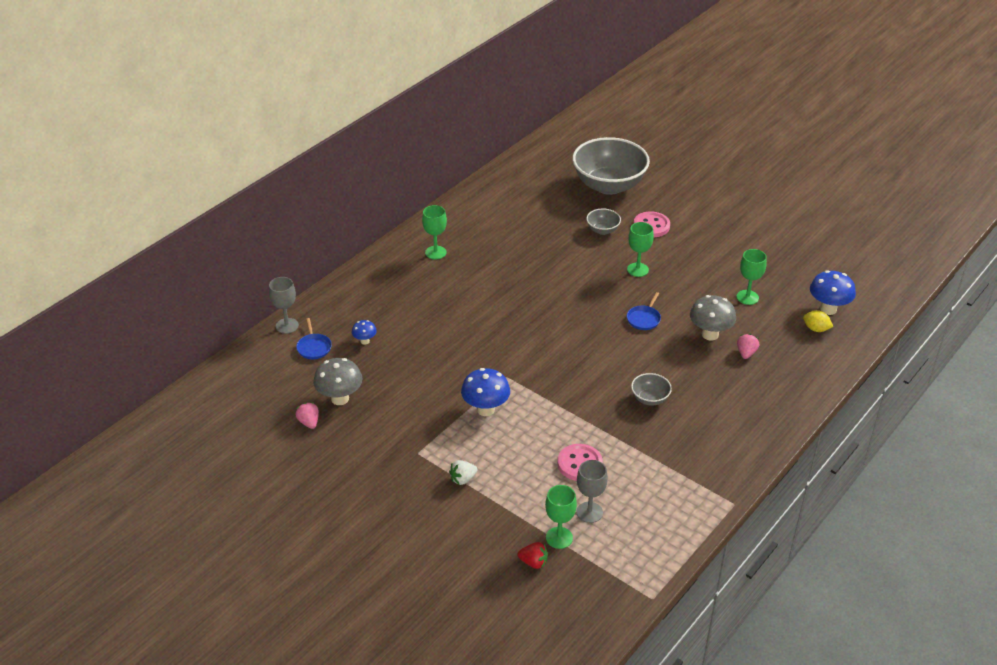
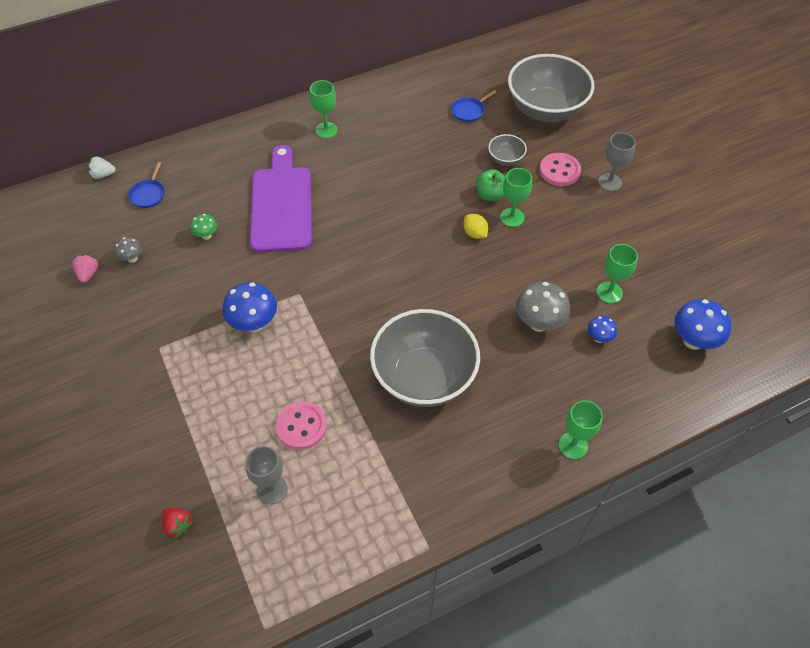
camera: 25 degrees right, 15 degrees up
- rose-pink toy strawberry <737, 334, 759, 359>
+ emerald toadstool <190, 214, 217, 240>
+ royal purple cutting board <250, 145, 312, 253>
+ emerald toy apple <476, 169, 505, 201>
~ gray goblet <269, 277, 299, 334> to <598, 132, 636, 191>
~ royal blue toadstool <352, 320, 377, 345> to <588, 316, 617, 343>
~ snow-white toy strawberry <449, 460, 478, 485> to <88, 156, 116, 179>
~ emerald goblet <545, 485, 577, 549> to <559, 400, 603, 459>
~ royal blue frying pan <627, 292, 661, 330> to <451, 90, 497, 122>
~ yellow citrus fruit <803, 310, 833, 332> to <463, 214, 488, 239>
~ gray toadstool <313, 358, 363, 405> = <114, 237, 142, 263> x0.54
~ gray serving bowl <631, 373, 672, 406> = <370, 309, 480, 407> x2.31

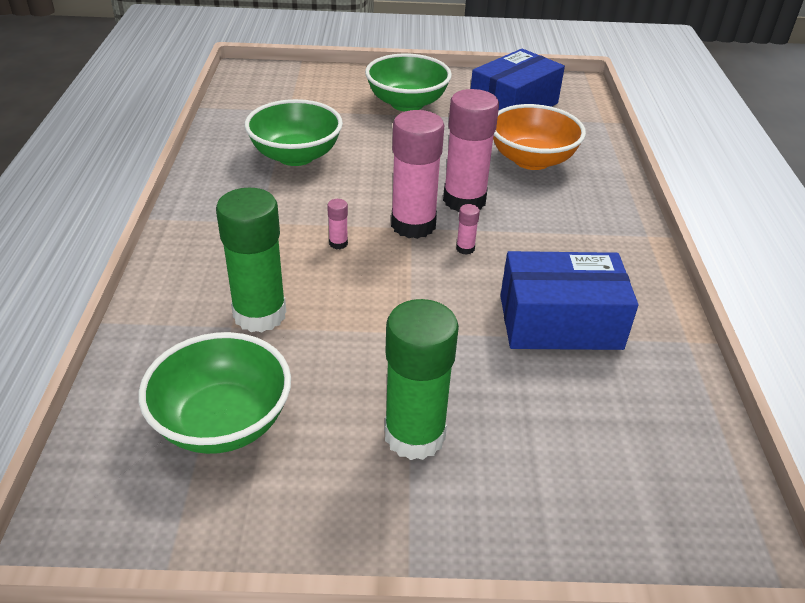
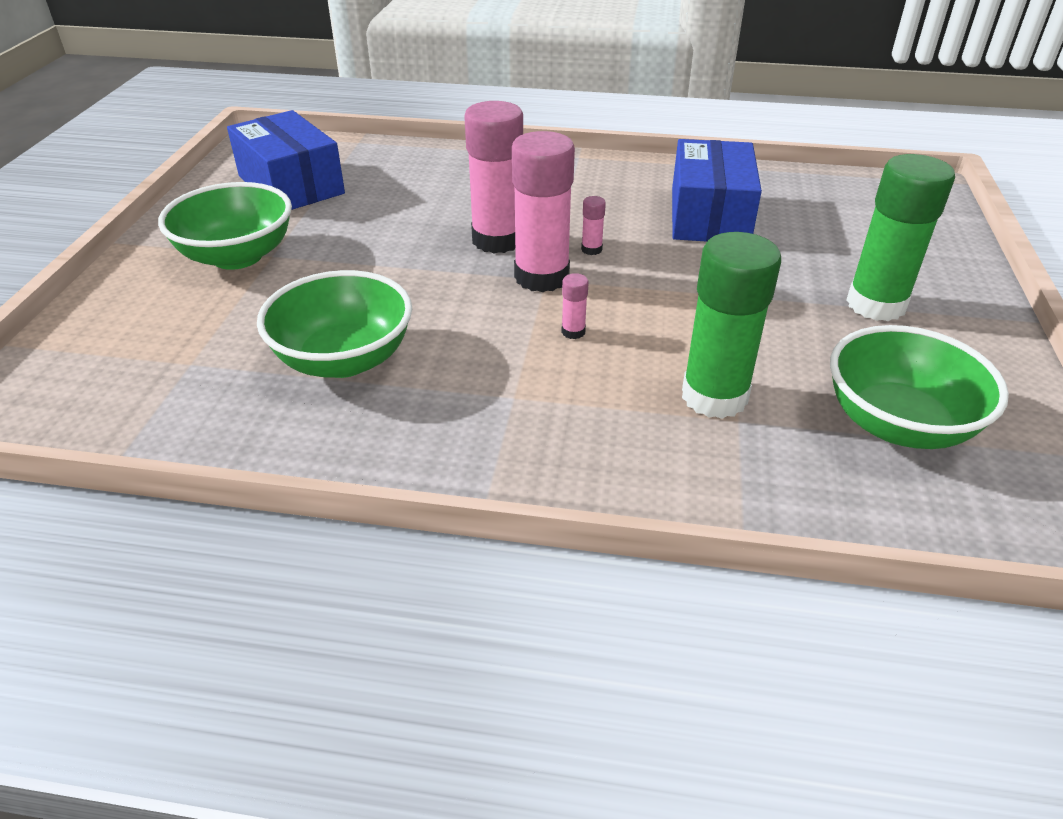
camera: 80 degrees left, 0 degrees up
- bright orange serving bowl <493, 104, 586, 170>

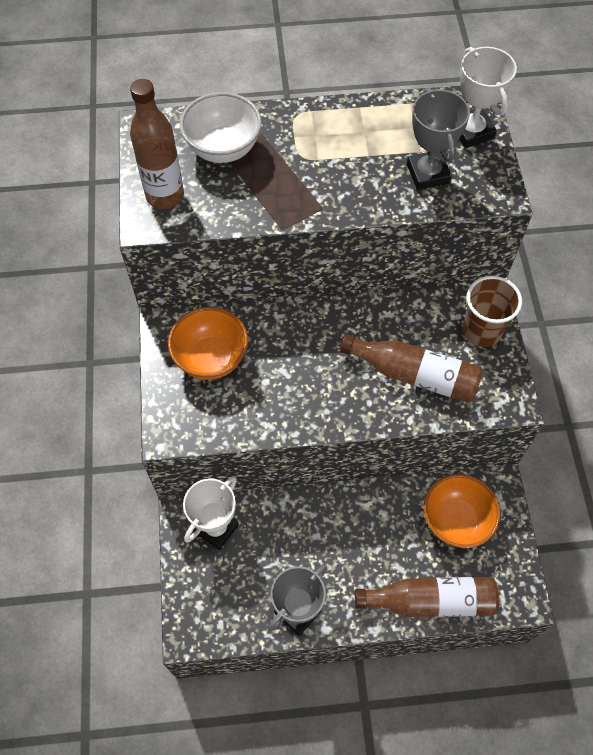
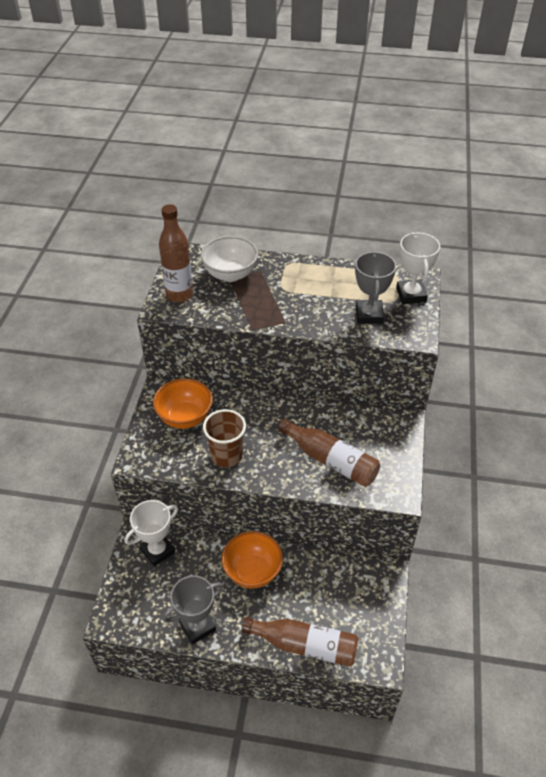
camera: 15 degrees right, 15 degrees down
~ bright orange serving bowl <424, 474, 501, 548> to <221, 531, 283, 589>
~ brown cup <462, 276, 522, 347> to <203, 409, 246, 468>

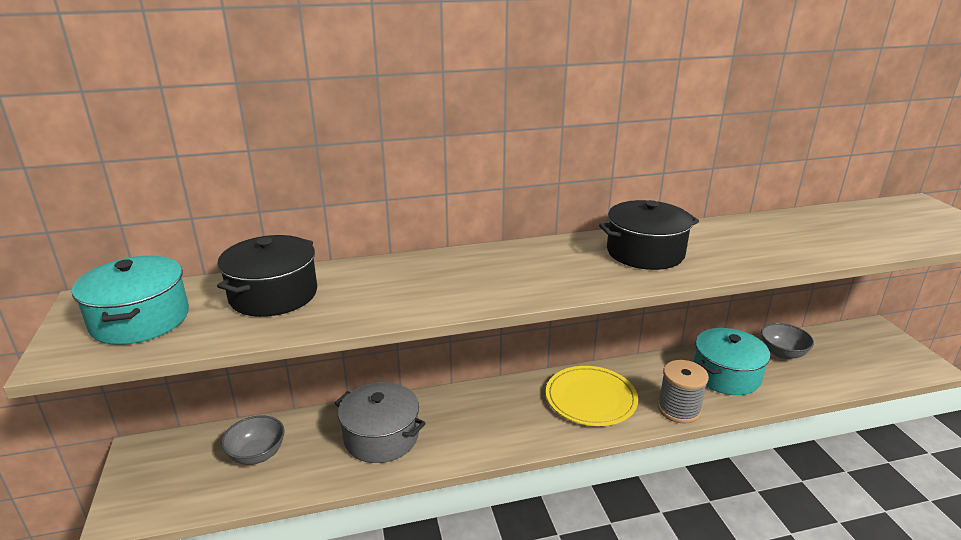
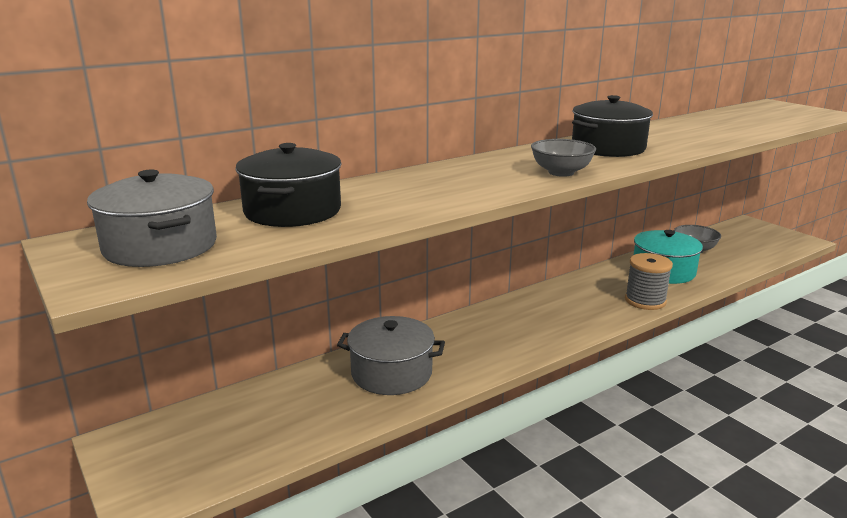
camera: 20 degrees left, 5 degrees down
- yellow plate <546, 366, 638, 426>
~ gray serving bowl <221, 416, 285, 465> to <531, 139, 596, 177>
~ turquoise stockpot <72, 256, 189, 345> to gray stockpot <87, 169, 217, 267>

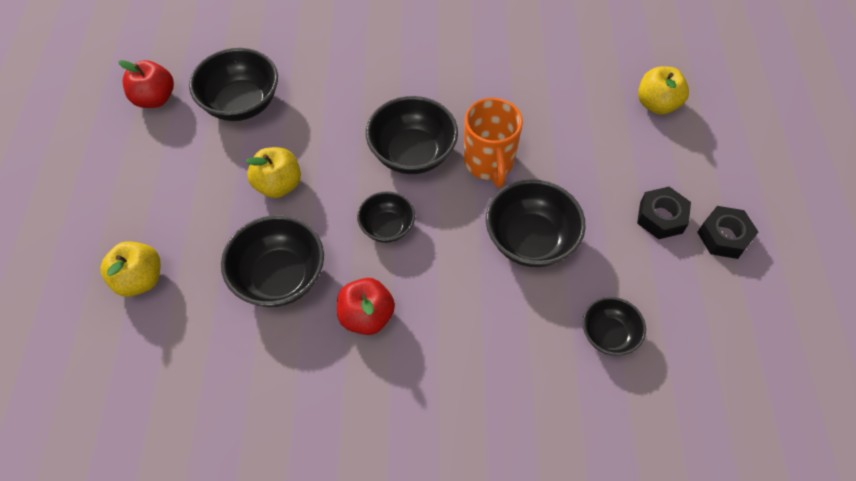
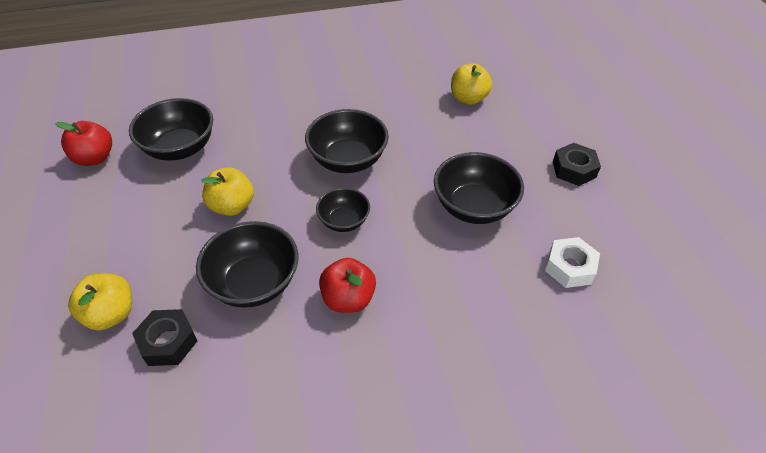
camera: 15 degrees left, 10 degrees down
- bright orange coffee mug <464, 98, 523, 188>
~ yellow toy apple <638, 66, 689, 115> to <451, 63, 492, 105>
~ jet-black hexagon nut <697, 206, 758, 259> to <132, 309, 197, 366>
~ jet-black serving bowl <583, 297, 646, 356> to snow-white hexagon nut <545, 237, 600, 288>

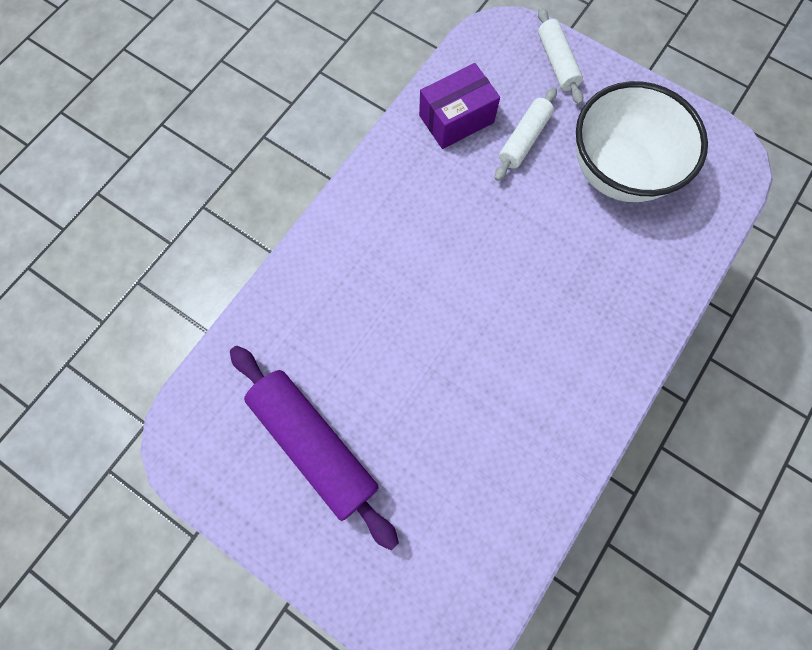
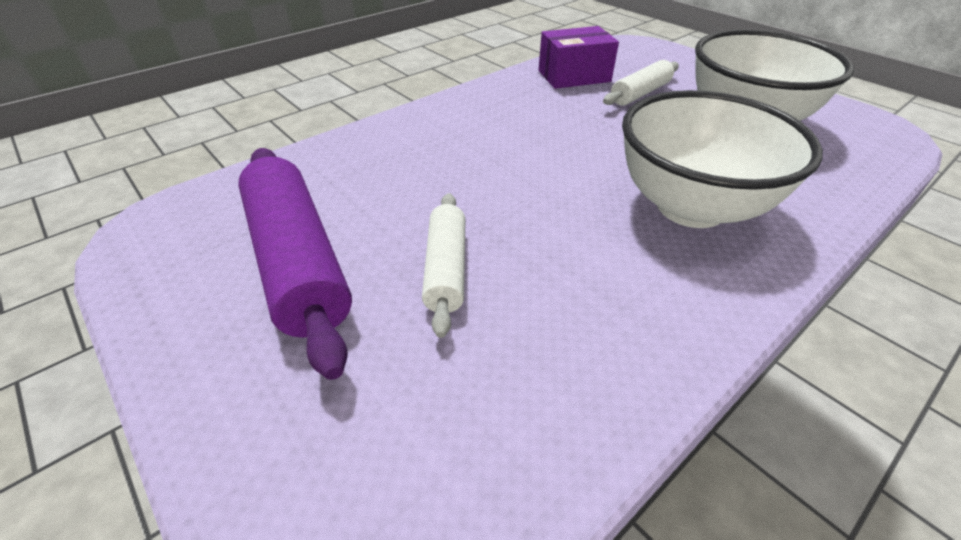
camera: 15 degrees right, 30 degrees down
+ snow-white serving bowl <622, 90, 823, 228>
~ snow-white dough roller <538, 8, 583, 104> to <422, 193, 465, 338>

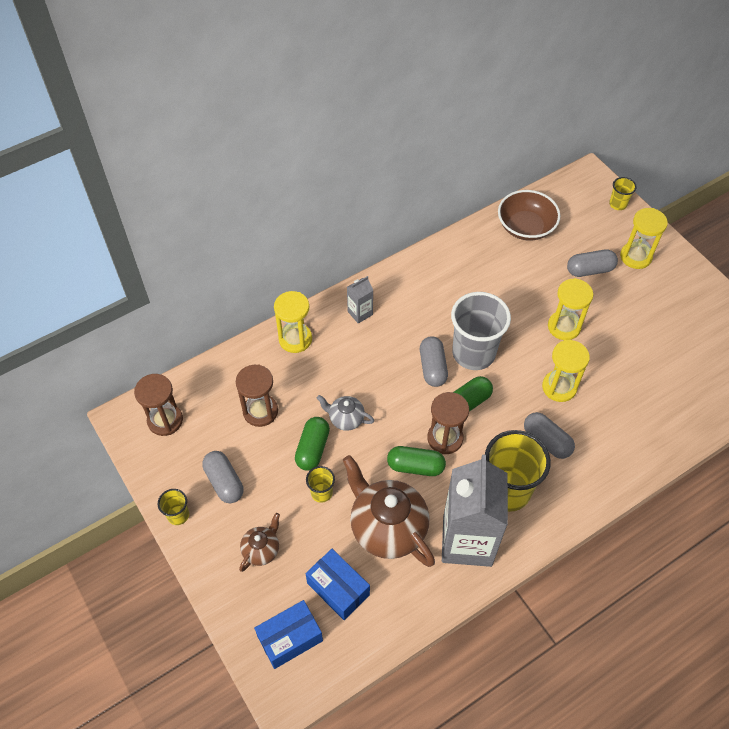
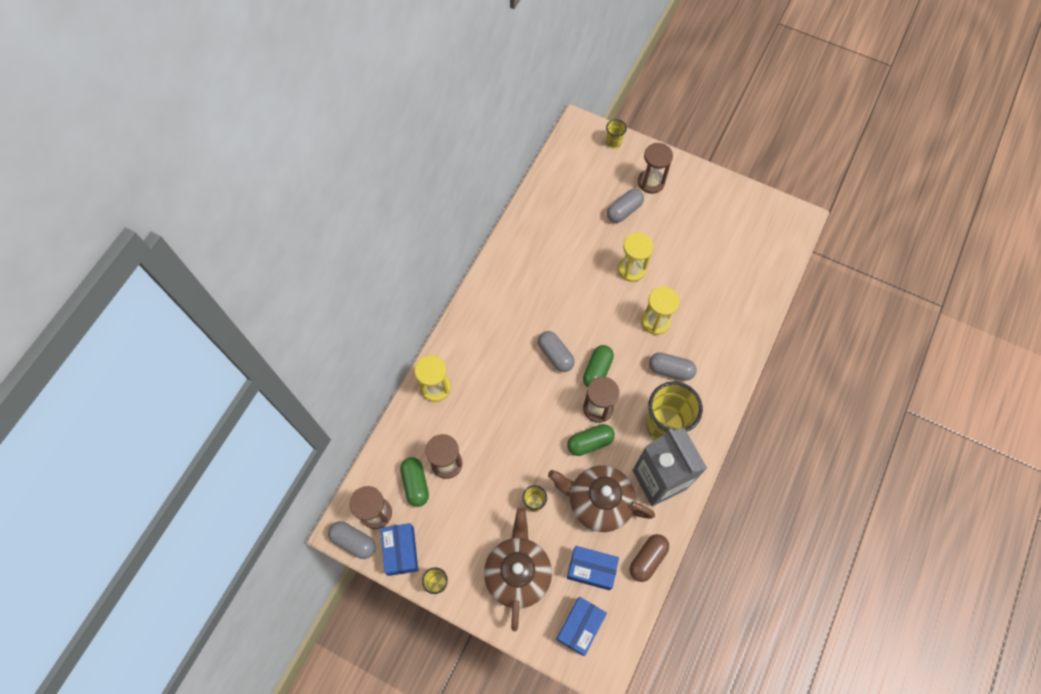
camera: 30 degrees left, 10 degrees up
- gray china teapot <317, 395, 374, 431>
- gray juice carton <347, 276, 373, 324>
- gray cup <451, 292, 511, 370>
- brown serving bowl <498, 190, 560, 240>
+ royal blue package <380, 523, 418, 576>
+ brown pill shape <630, 534, 669, 582>
~ gray pill shape <202, 451, 243, 503> to <328, 521, 376, 559>
~ emerald pill shape <295, 417, 330, 471> to <400, 457, 429, 507>
~ yellow sand timer <620, 208, 668, 269> to brown sand timer <638, 143, 673, 194>
~ brown china teapot <239, 513, 280, 572> = <484, 508, 552, 631> x2.03

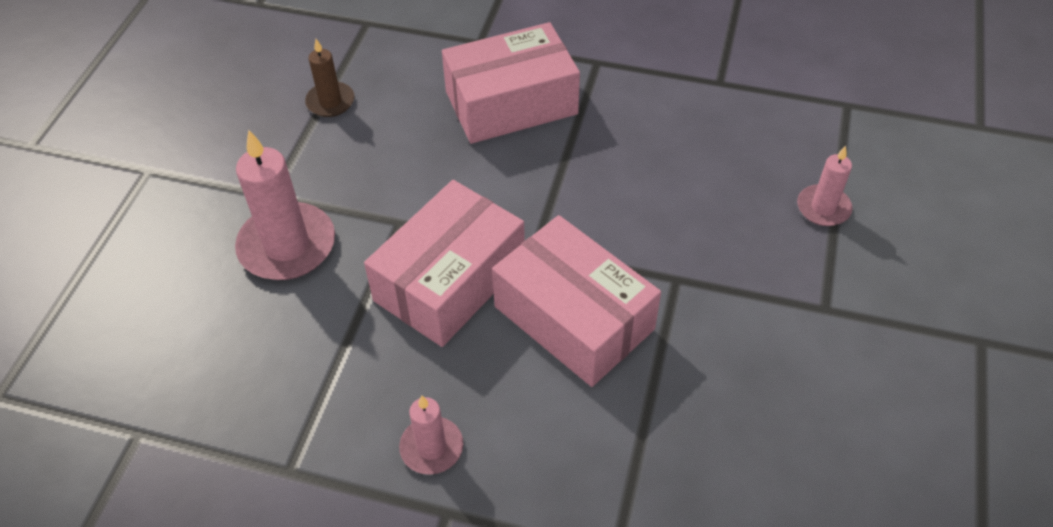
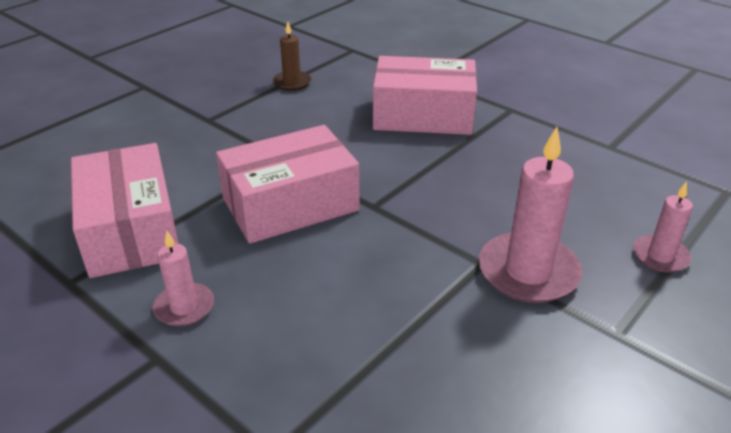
camera: 25 degrees right, 15 degrees down
~ rose-pink candle <235, 129, 335, 280> to <479, 127, 582, 303>
~ rose-pink package <492, 215, 661, 387> to <71, 143, 178, 278>

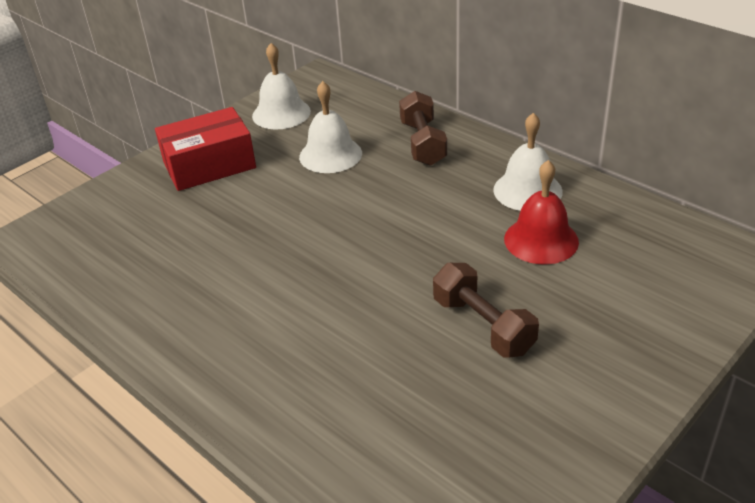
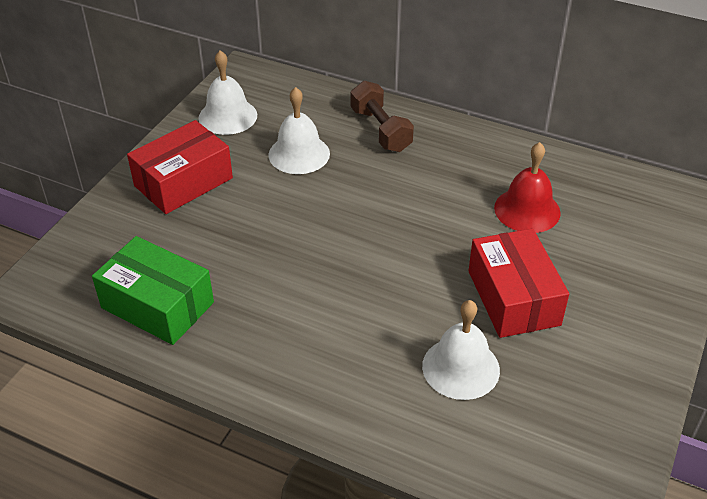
camera: 20 degrees left, 5 degrees up
+ emerald package <92, 236, 214, 345>
~ snow-white hand bell <493, 113, 563, 211> to <422, 300, 500, 400>
~ brown hand weight <433, 263, 539, 357> to red package <469, 228, 569, 338>

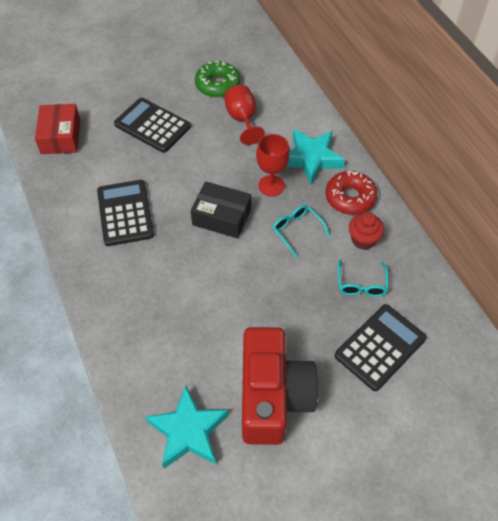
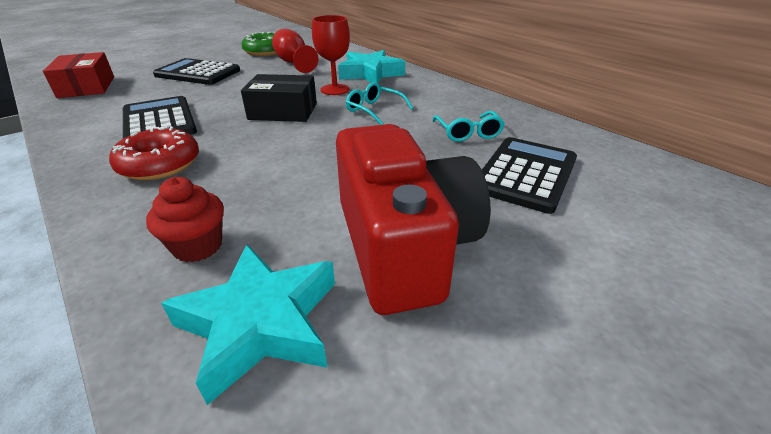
camera: 15 degrees left, 20 degrees down
~ red donut <325, 171, 377, 215> to <109, 126, 199, 180>
~ red fairy cake <349, 213, 384, 250> to <146, 177, 224, 262>

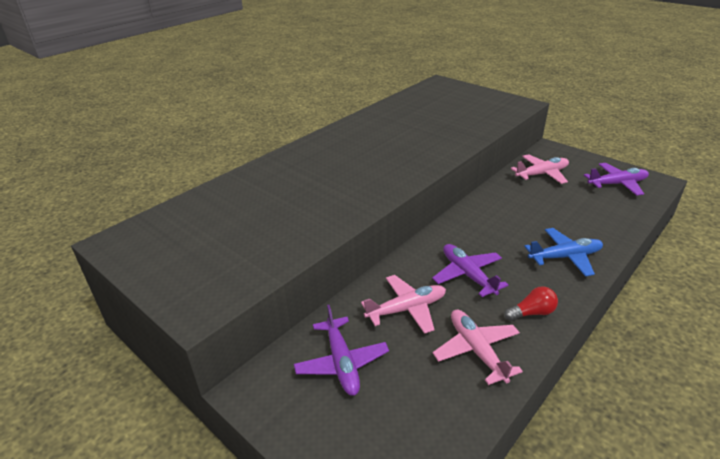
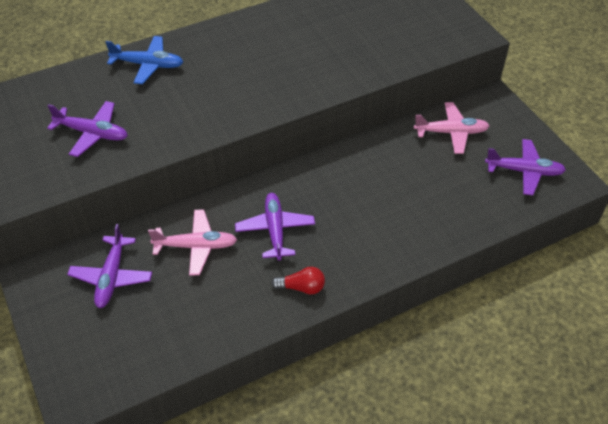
camera: 20 degrees right, 15 degrees up
- rose-pink aeroplane <433, 309, 523, 385>
+ royal purple aeroplane <47, 101, 128, 157>
~ royal blue aeroplane <524, 228, 603, 276> to <106, 36, 183, 84>

